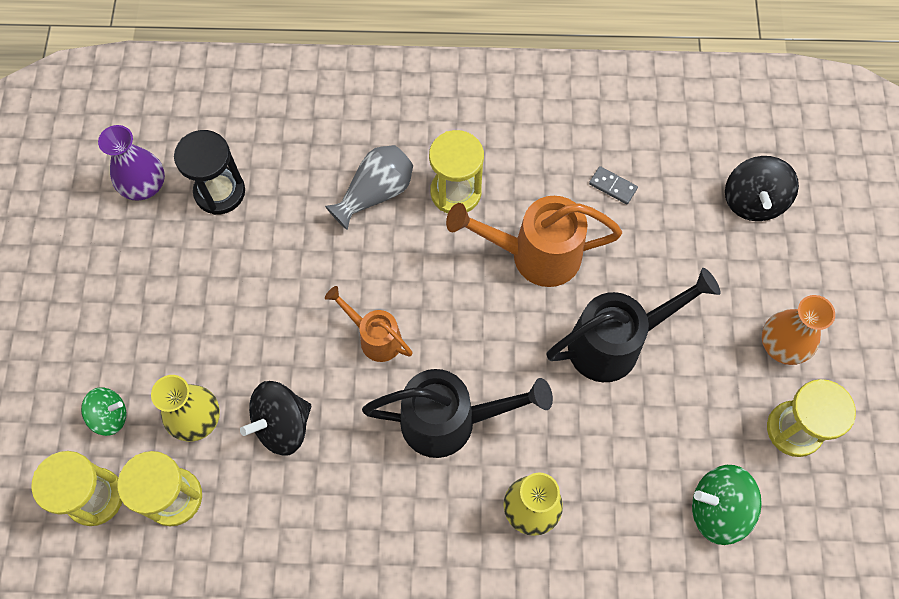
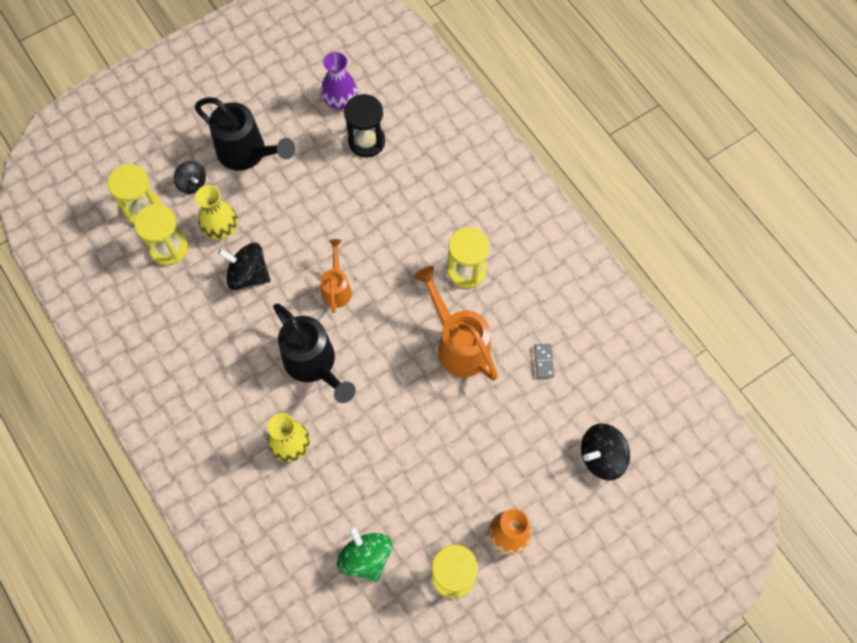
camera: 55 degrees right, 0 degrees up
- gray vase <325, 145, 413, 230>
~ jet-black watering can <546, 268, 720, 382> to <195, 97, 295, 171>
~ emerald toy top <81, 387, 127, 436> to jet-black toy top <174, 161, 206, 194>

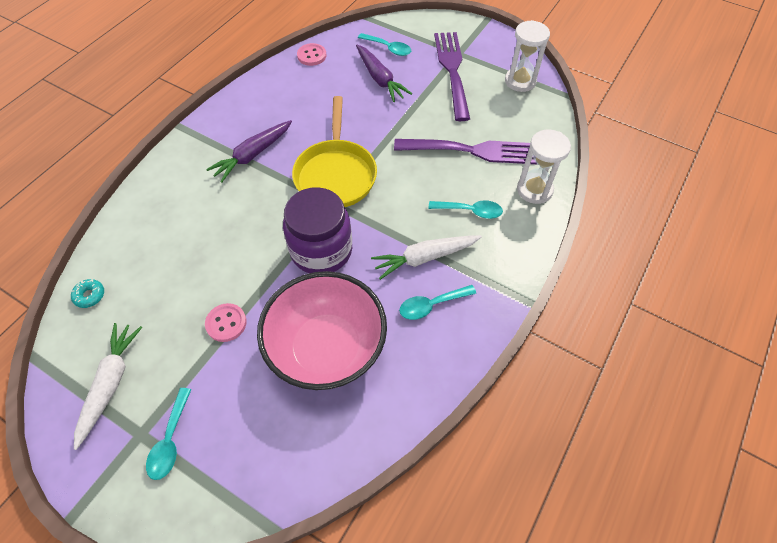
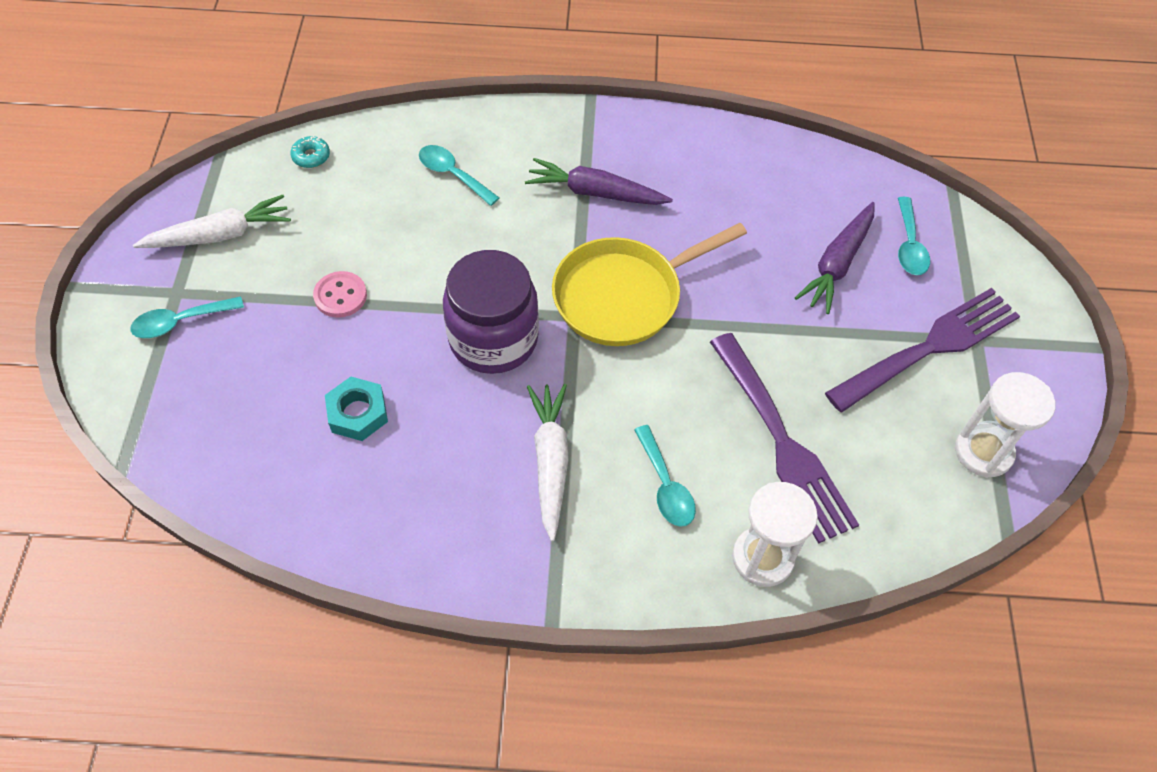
camera: 60 degrees right, 0 degrees up
- rose-pink shirt button <297, 43, 326, 66>
~ turquoise teaspoon <399, 285, 476, 320> to <419, 145, 499, 206>
~ rose-pink serving bowl <257, 271, 387, 390> to turquoise hexagon nut <325, 377, 388, 441>
~ snow-white root vegetable <371, 235, 482, 280> = <527, 384, 569, 541> 45 degrees clockwise

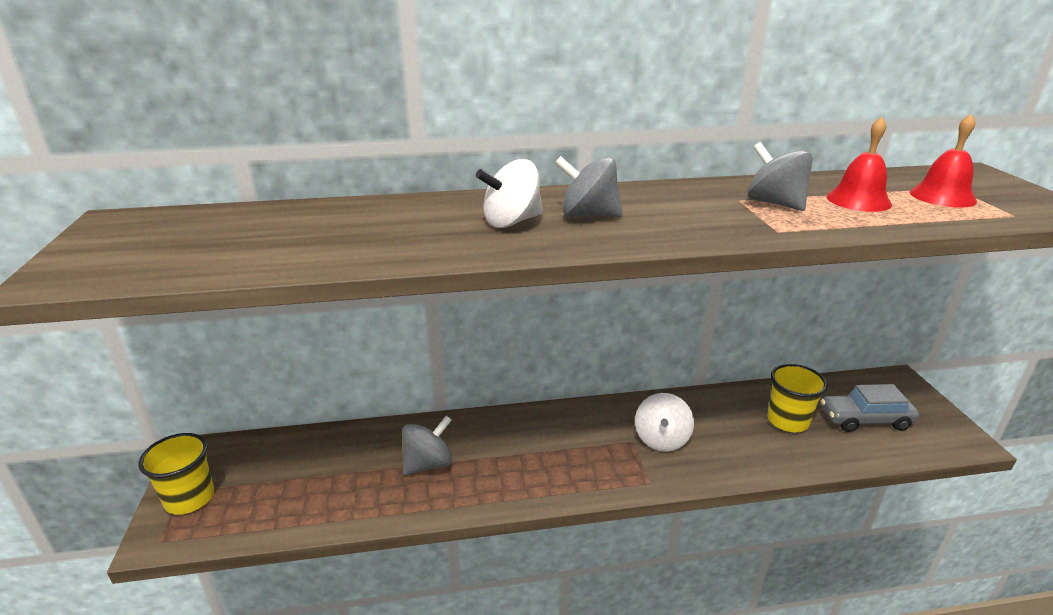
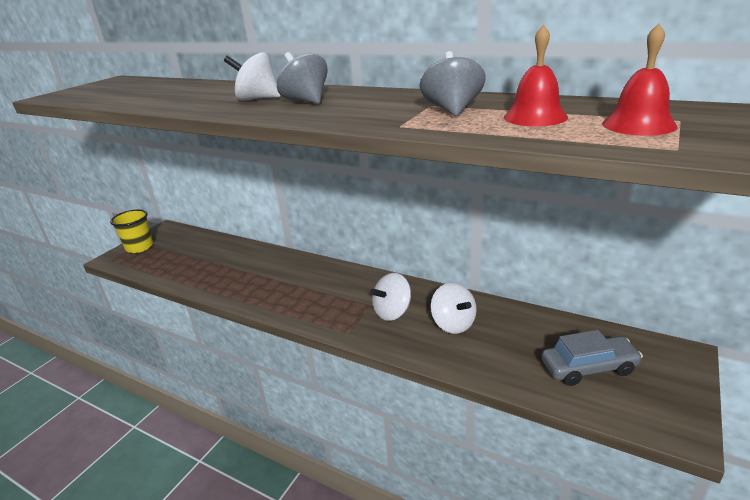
camera: 40 degrees right, 0 degrees up
- gray toy top <402, 416, 452, 476>
- yellow cup <767, 364, 828, 432>
+ snow-white toy top <430, 283, 477, 334>
~ gray toy car <821, 384, 919, 432> = <541, 330, 643, 386> 135 degrees clockwise

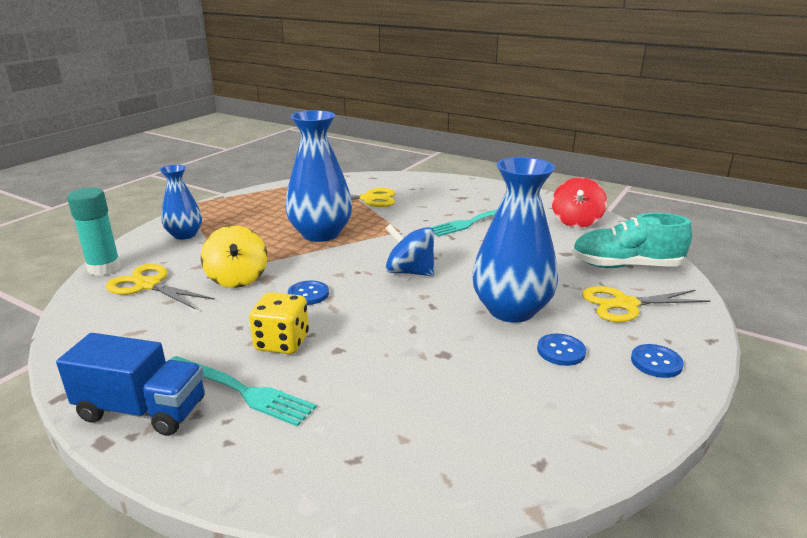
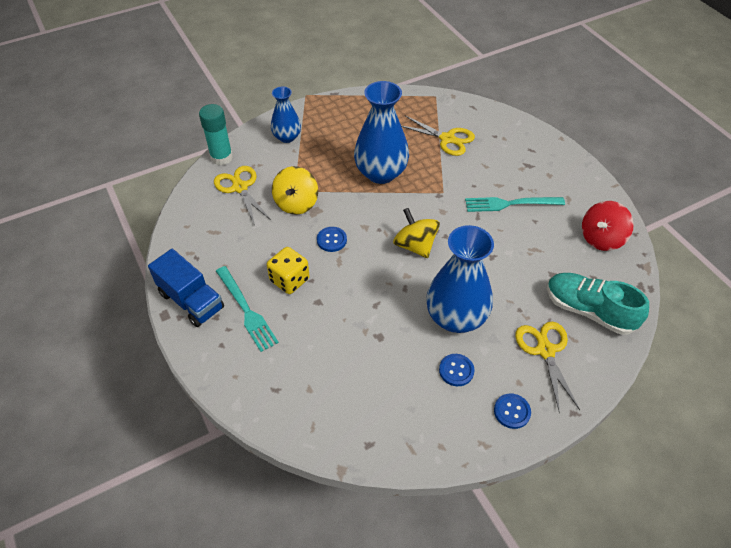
camera: 30 degrees right, 25 degrees up
~ royal blue toy top <385, 224, 434, 276> to yellow toy top <393, 208, 440, 258>
~ yellow pair of scissors <582, 286, 710, 322> = <515, 322, 580, 413> 60 degrees clockwise

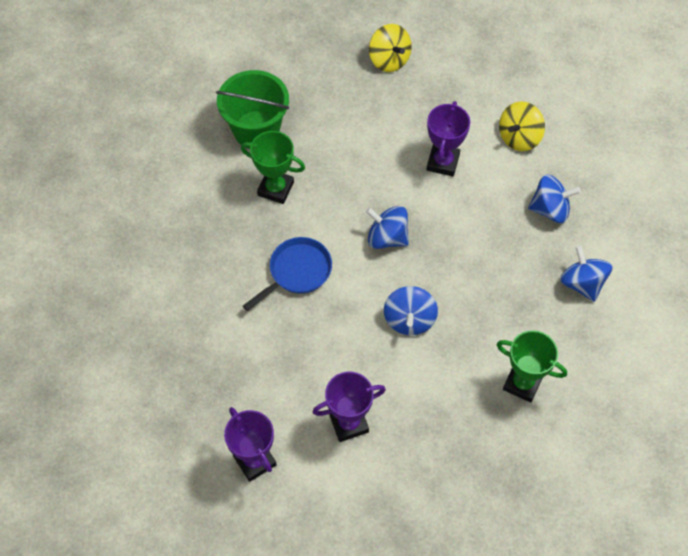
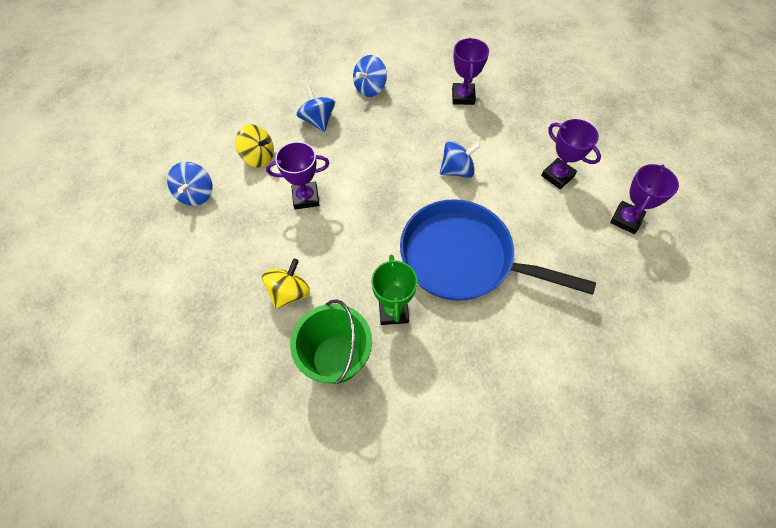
camera: 115 degrees left, 0 degrees up
~ royal blue toy top <366, 206, 409, 249> to <167, 162, 213, 206>
~ yellow toy top <369, 24, 412, 72> to <262, 259, 310, 309>
~ emerald award cup <496, 330, 567, 403> to royal purple award cup <452, 38, 489, 105>
~ royal blue frying pan <243, 237, 332, 311> = <400, 199, 596, 301> x1.98

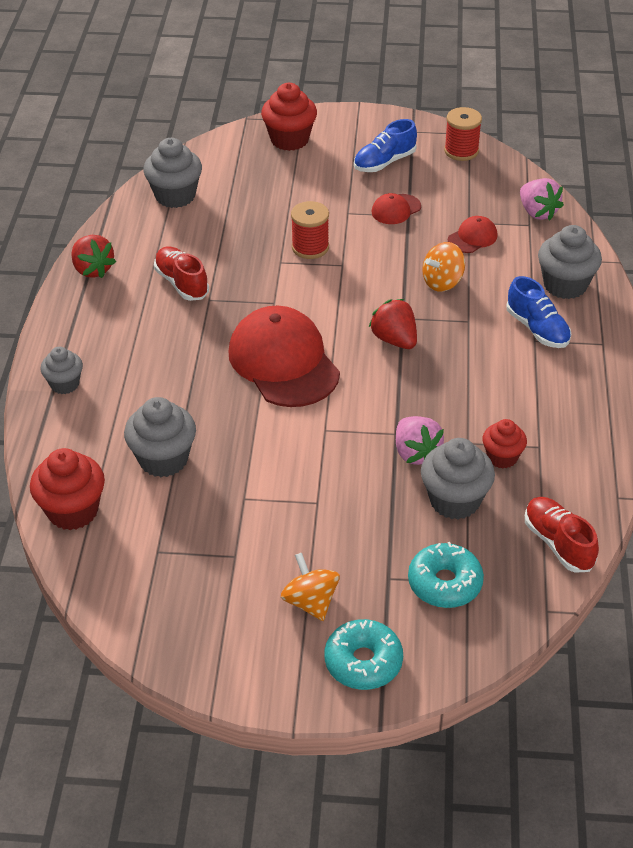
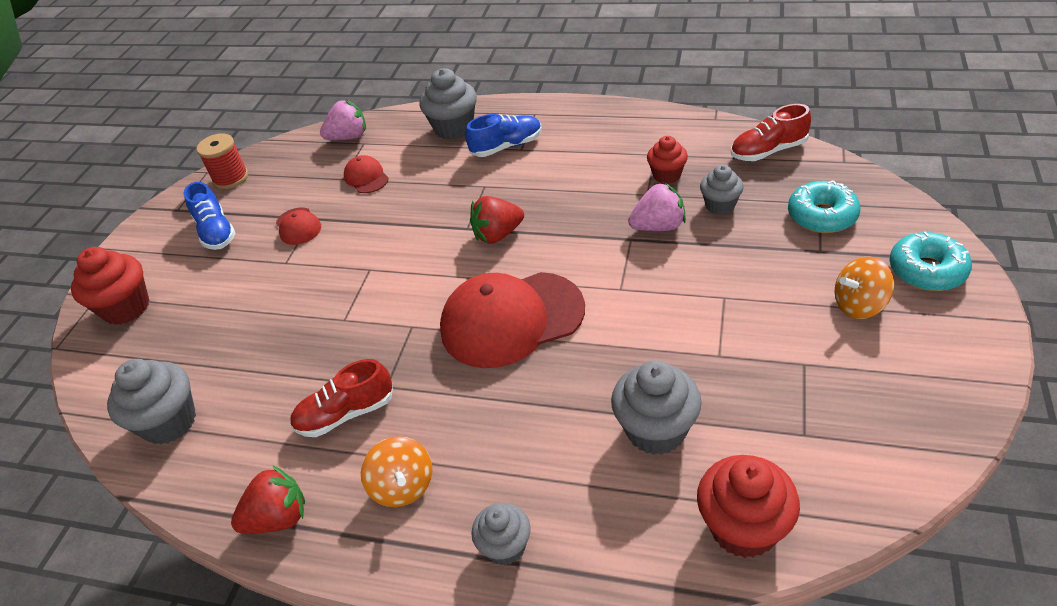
camera: 75 degrees left, 0 degrees up
- red bobbin <291, 201, 329, 259>
~ bright orange toy top <422, 242, 465, 292> to <361, 436, 432, 507>
~ gray fairy cake <421, 438, 495, 519> = <700, 165, 744, 215> x0.62

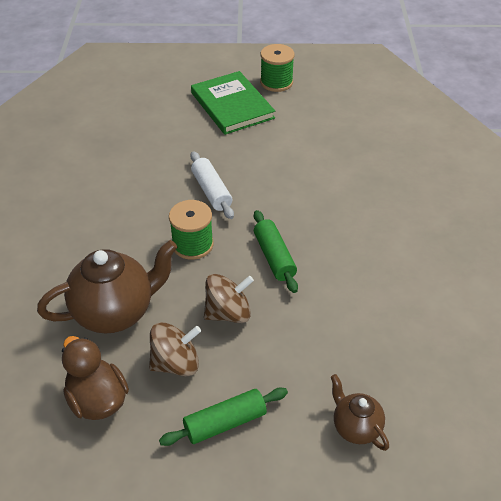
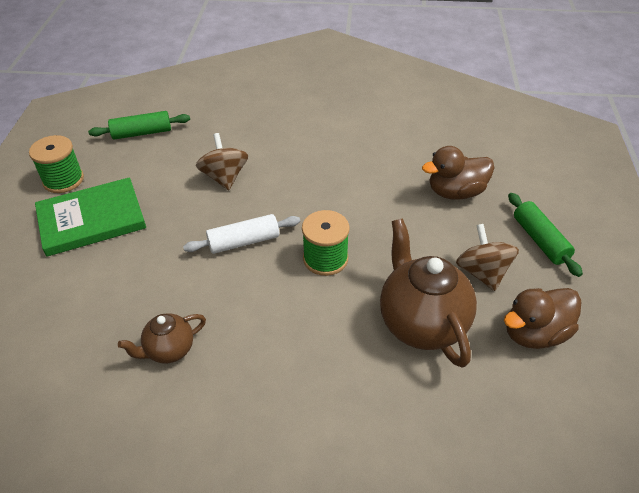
camera: 85 degrees left, 0 degrees up
+ brown toy duck <422, 146, 494, 200>
~ brown toy top <204, 274, 254, 323> to <196, 133, 248, 190>
~ emerald dough roller <254, 210, 298, 293> to <88, 111, 190, 140>
~ brown china teapot <331, 374, 389, 451> to <118, 314, 206, 363>

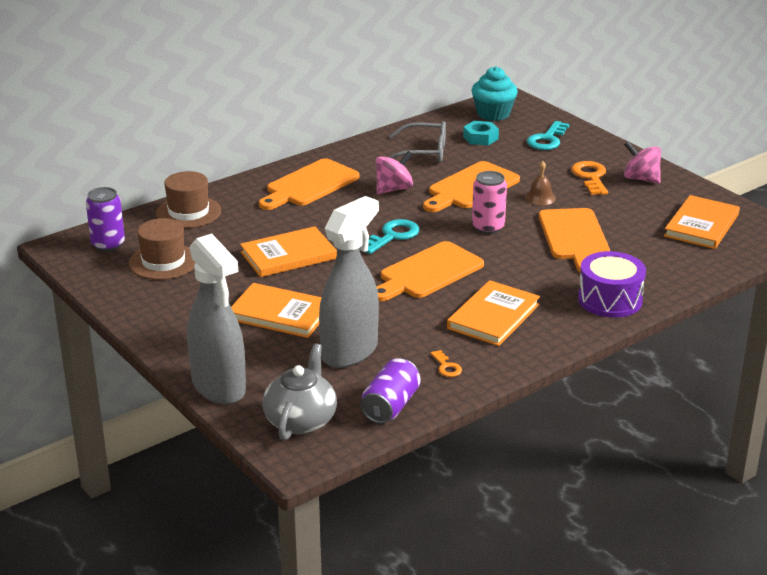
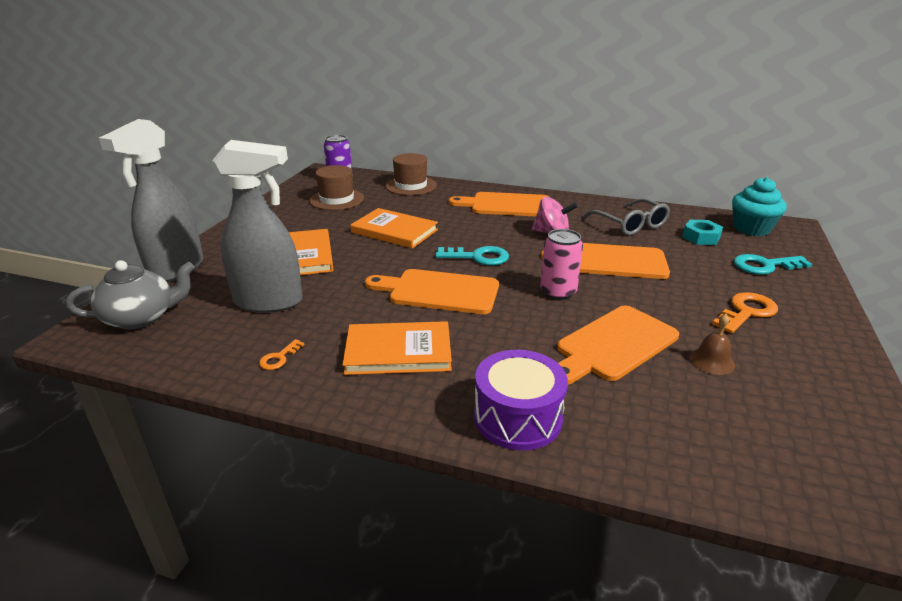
camera: 55 degrees right, 0 degrees up
- royal purple tin <360, 358, 421, 424>
- rose-pink toy top <624, 141, 661, 184>
- bright orange hardback <664, 195, 740, 249>
~ brown hand bell <525, 161, 556, 205> to <689, 314, 735, 375>

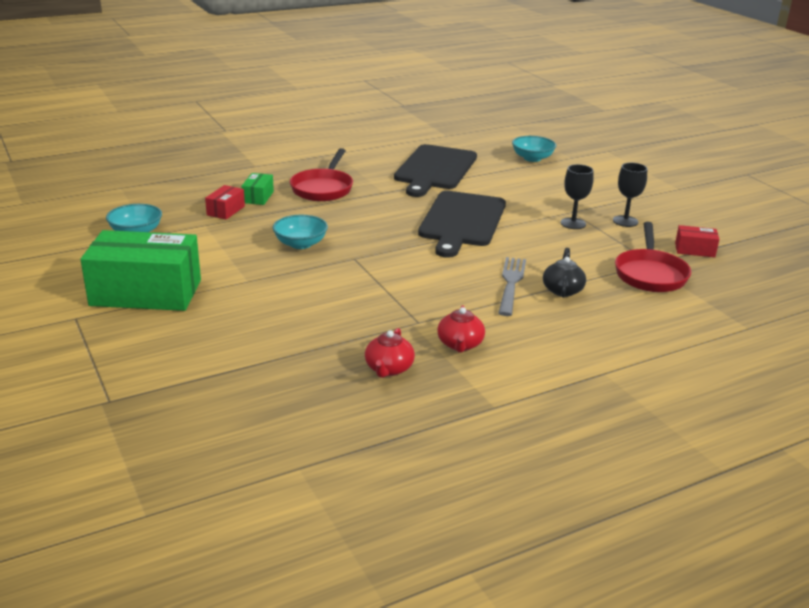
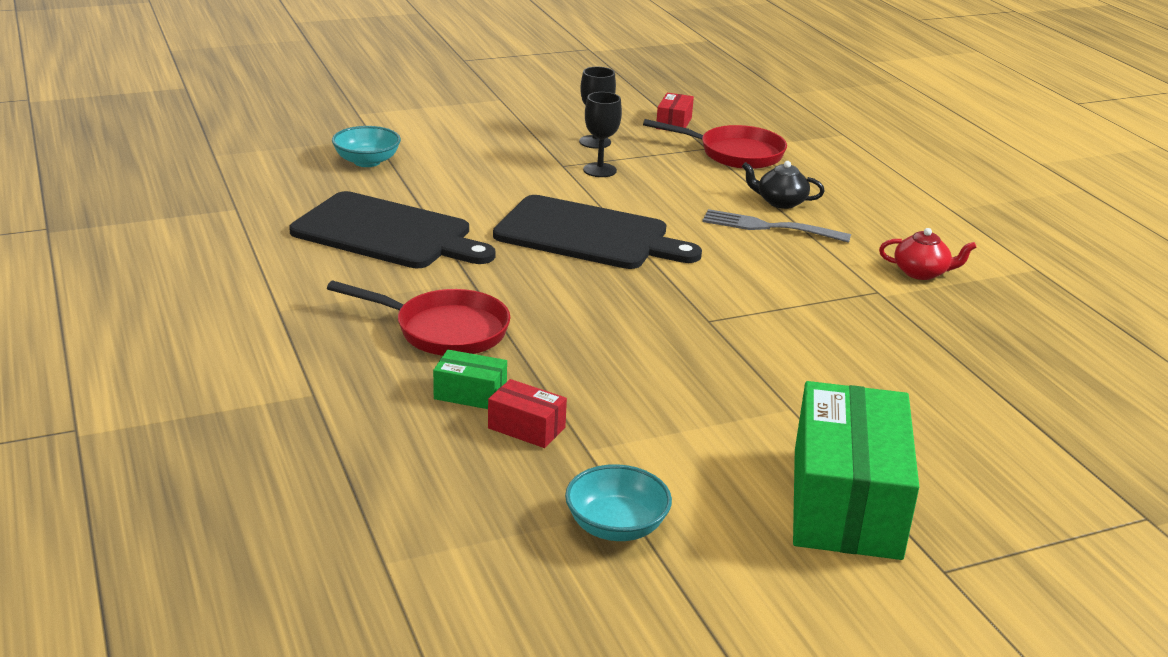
camera: 85 degrees left, 0 degrees up
- turquoise serving bowl <273, 215, 328, 249>
- red china teapot <365, 328, 415, 378>

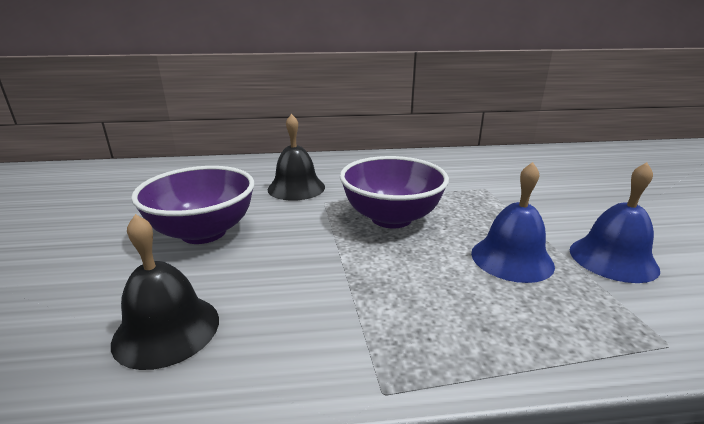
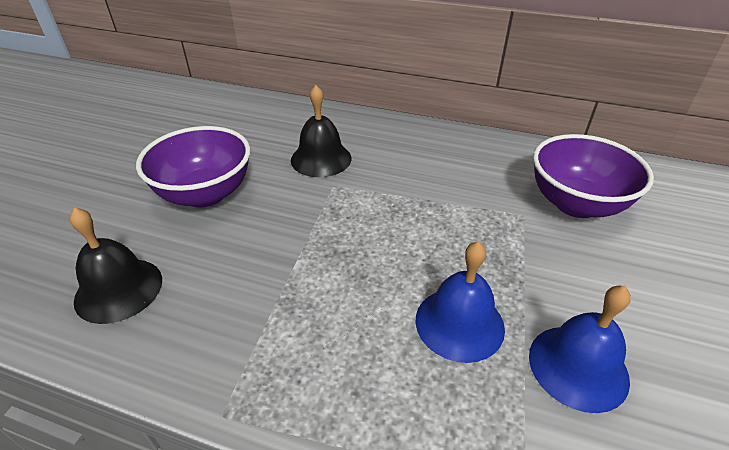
camera: 25 degrees right, 15 degrees up
~ royal purple serving bowl <340, 156, 449, 228> to <533, 134, 654, 218>

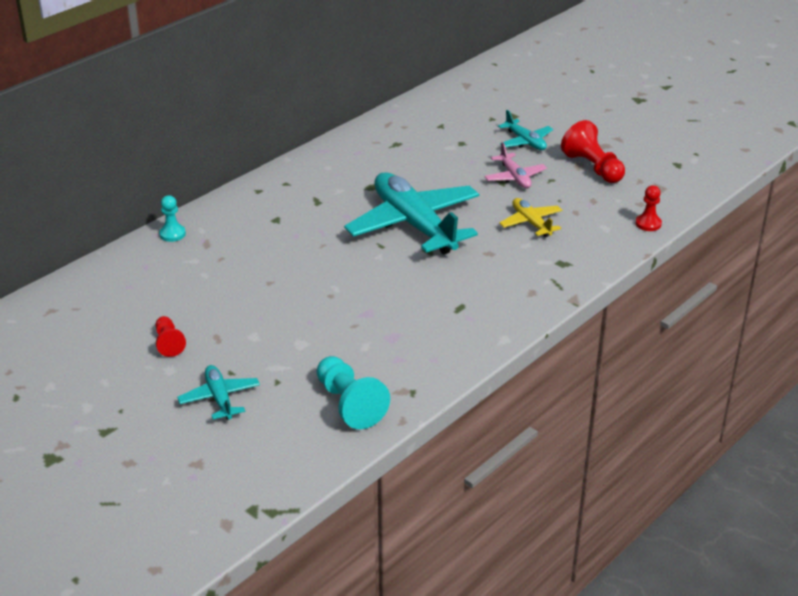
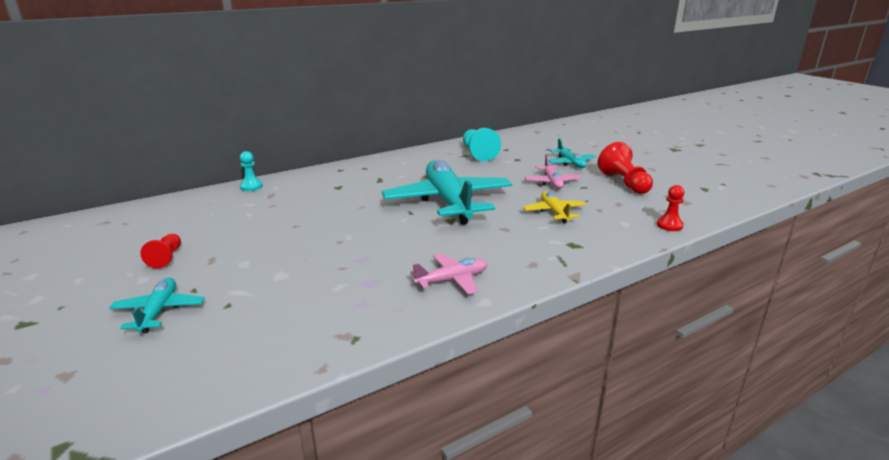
camera: 15 degrees right, 10 degrees down
+ rose-pink aeroplane <411, 253, 488, 294>
~ turquoise game pawn <316, 356, 390, 429> to <463, 128, 501, 161>

